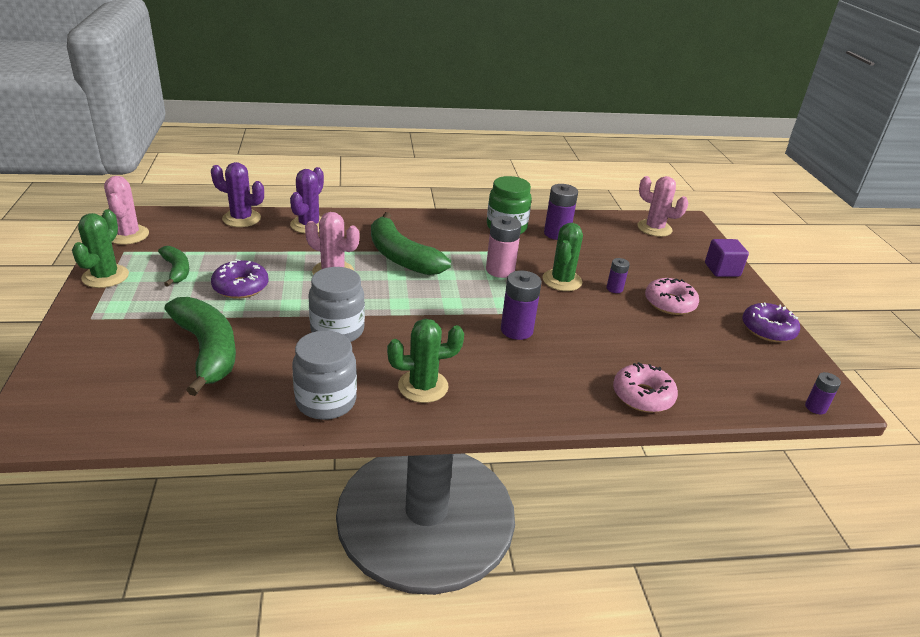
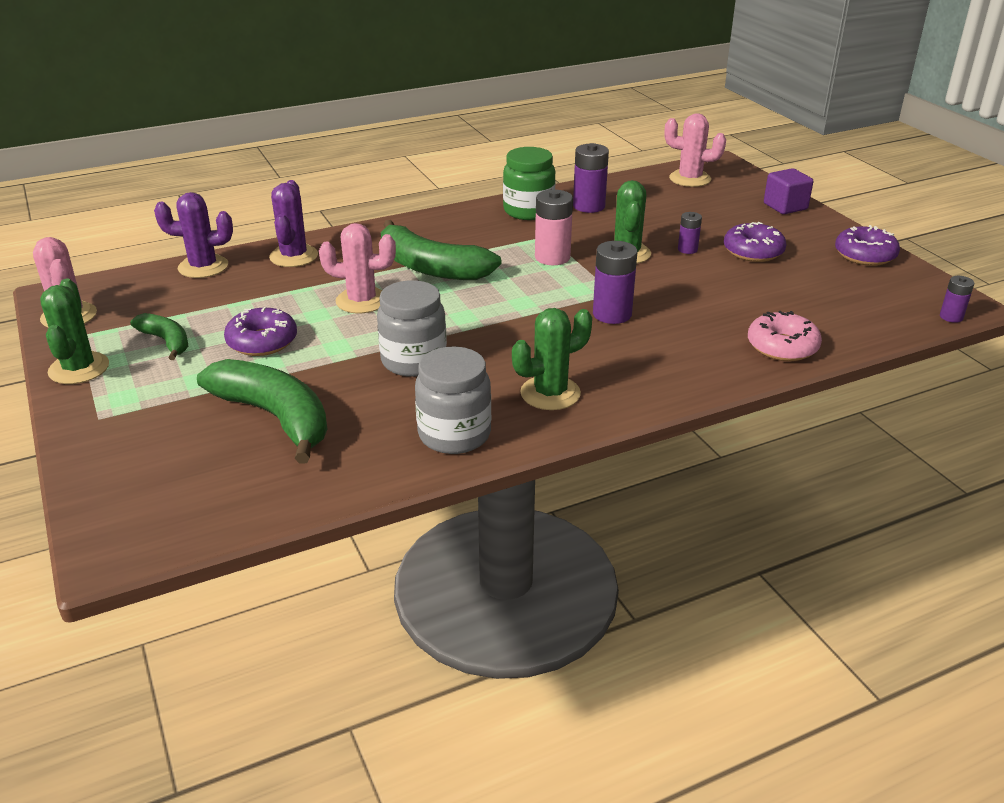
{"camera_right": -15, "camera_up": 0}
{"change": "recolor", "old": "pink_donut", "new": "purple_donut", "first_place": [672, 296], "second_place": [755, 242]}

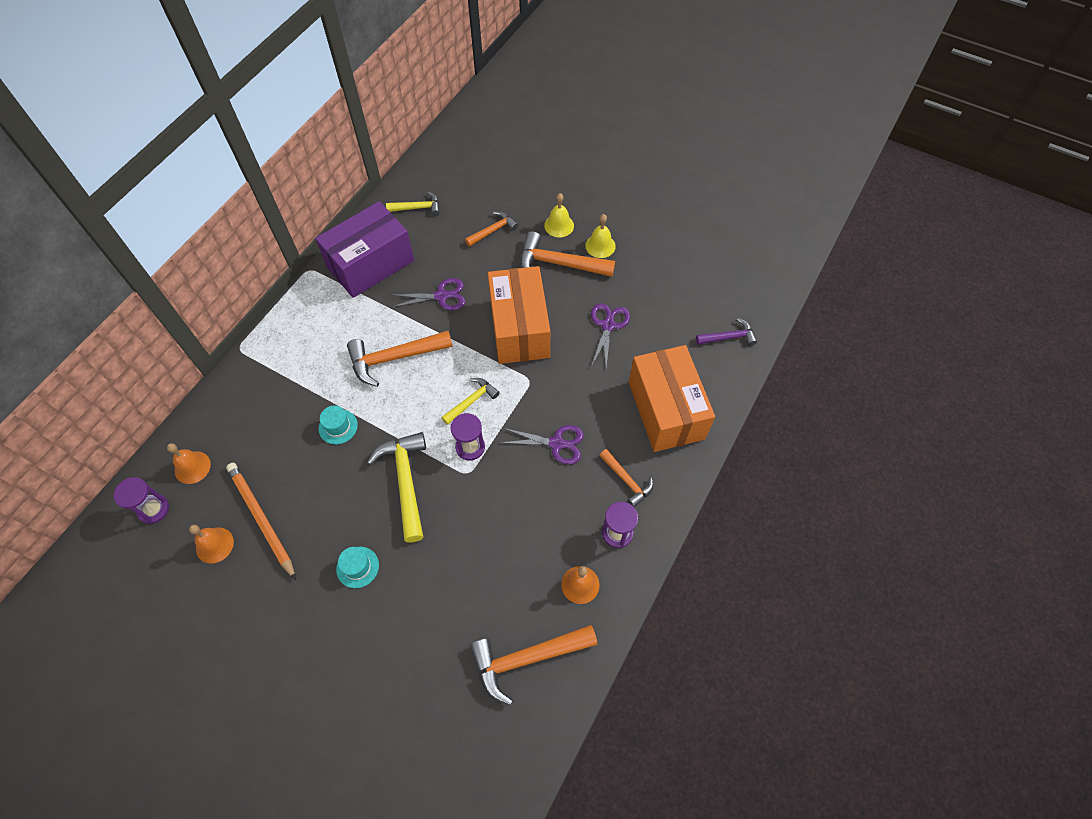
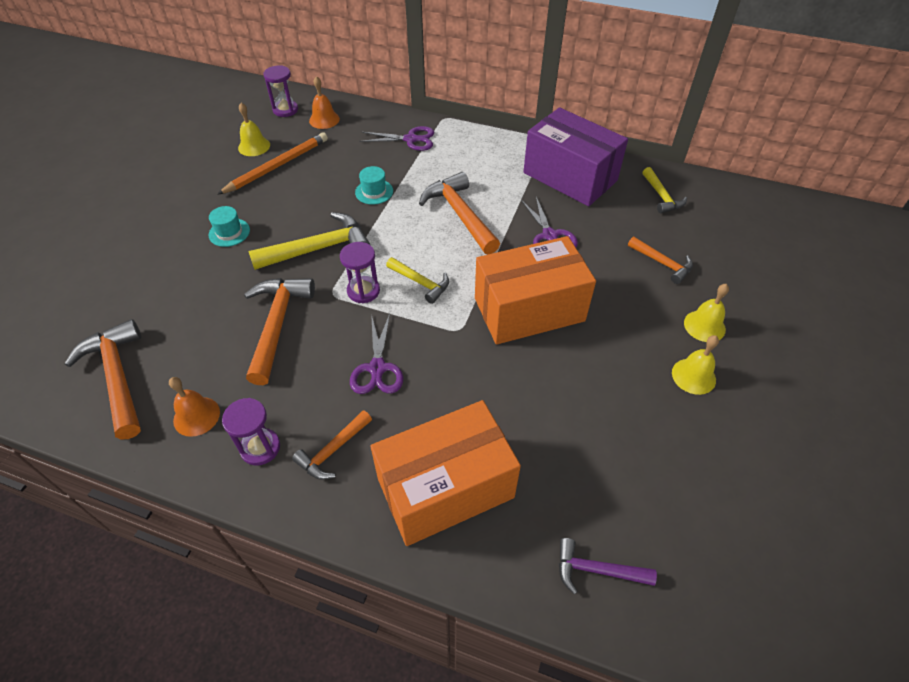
{"camera_right": 80, "camera_up": -10}
{"change": "move", "old": "orange_hammer", "first_place": [567, 254], "second_place": [279, 331]}
{"change": "move", "old": "purple_scissors", "first_place": [610, 335], "second_place": [397, 138]}
{"change": "rotate", "old": "purple_hammer", "first_place": [726, 332], "second_place": [608, 566], "degrees": 120}
{"change": "recolor", "old": "orange_bell", "new": "yellow_bell", "first_place": [211, 544], "second_place": [254, 129]}

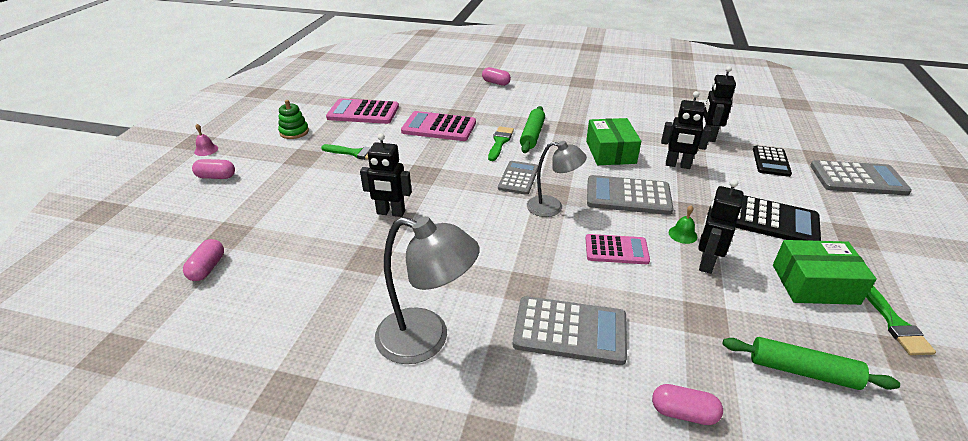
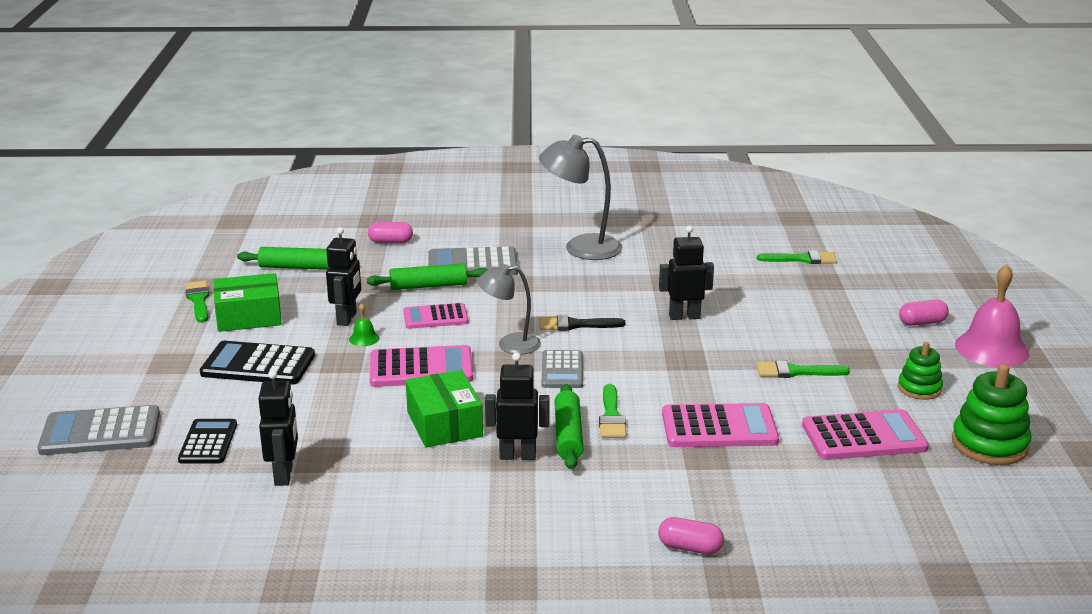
{"camera_right": 165, "camera_up": -10}
{"change": "move", "old": "black_robot", "first_place": [686, 130], "second_place": [517, 406]}
{"change": "resize", "old": "pink_bell", "first_place": [206, 140], "second_place": [992, 315], "factor": 2.32}
{"change": "recolor", "old": "grey_calculator", "new": "pink_calculator", "first_place": [630, 195], "second_place": [421, 366]}
{"change": "replace", "old": "pink_capsule", "new": "green_brush", "first_place": [203, 260], "second_place": [797, 257]}
{"change": "insert", "new": "green_rolling_pin", "second_place": [427, 277]}
{"change": "insert", "new": "black_brush", "second_place": [582, 323]}
{"change": "insert", "new": "green_stacking_toy", "second_place": [992, 414]}

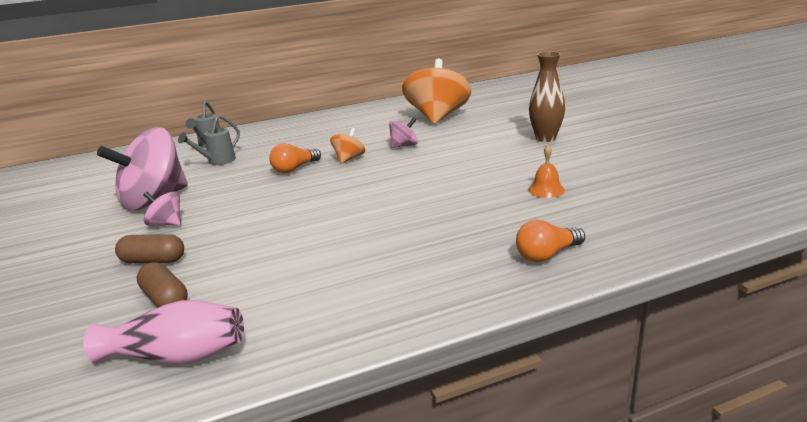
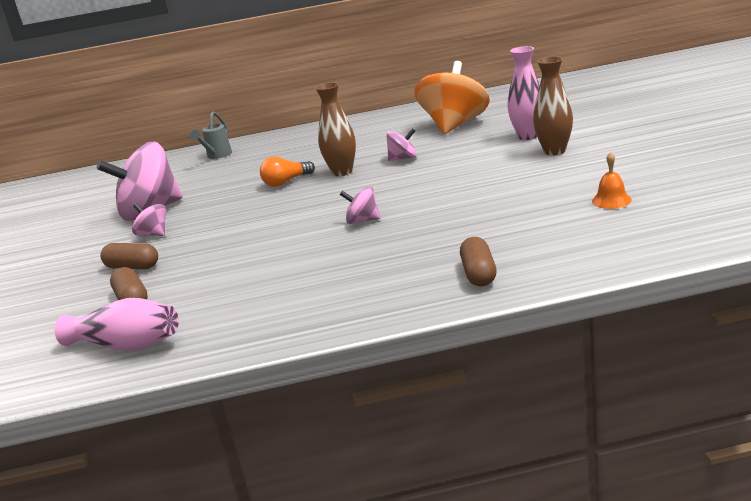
{"camera_right": 15, "camera_up": 0}
{"change": "delete", "old": "grey_watering_can", "first_place": [209, 140]}
{"change": "replace", "old": "orange_spinning_top", "new": "brown_vase", "first_place": [347, 145], "second_place": [335, 129]}
{"change": "move", "old": "orange_bell", "first_place": [546, 171], "second_place": [612, 180]}
{"change": "replace", "old": "orange_light_bulb", "new": "brown_capsule", "first_place": [550, 241], "second_place": [478, 261]}
{"change": "insert", "new": "pink_vase", "second_place": [523, 93]}
{"change": "insert", "new": "pink_spinning_top", "second_place": [360, 205]}

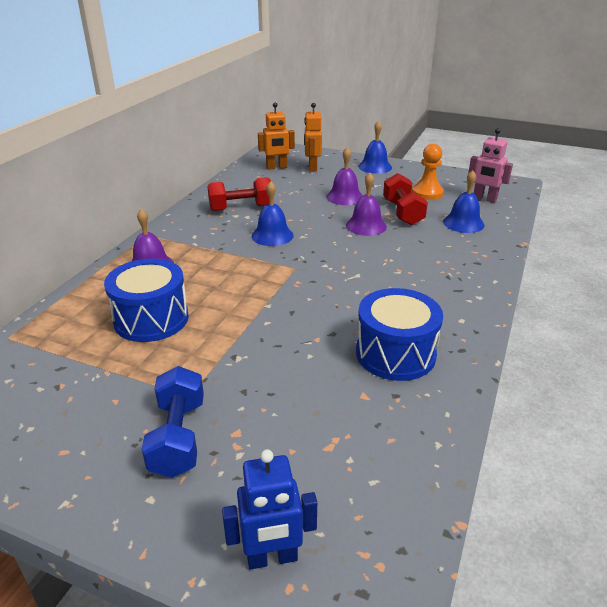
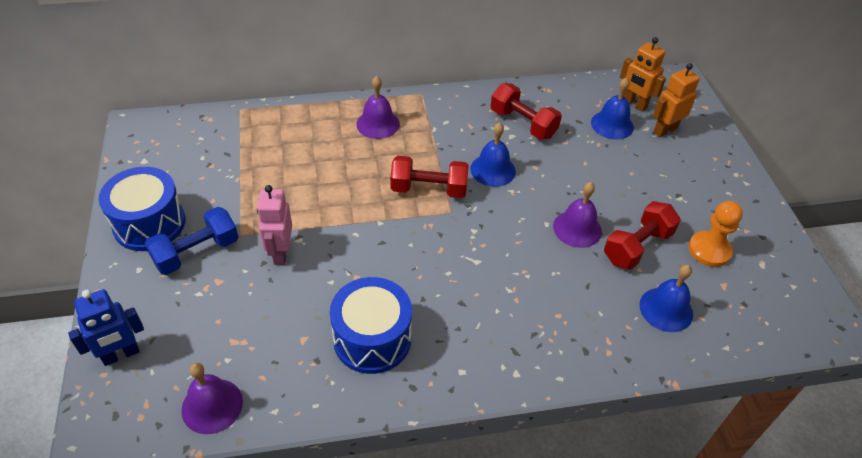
{"camera_right": 55, "camera_up": 15}
{"change": "move", "old": "blue_bell", "first_place": [375, 147], "second_place": [612, 108]}
{"change": "move", "old": "pink_robot", "first_place": [490, 165], "second_place": [274, 225]}
{"change": "move", "old": "purple_bell", "first_place": [344, 176], "second_place": [212, 398]}
{"change": "move", "old": "blue_drum", "first_place": [146, 300], "second_place": [141, 209]}
{"change": "rotate", "old": "blue_robot", "first_place": [269, 509], "second_place": [106, 327], "degrees": -75}
{"change": "insert", "new": "red_dumbbell", "second_place": [429, 177]}

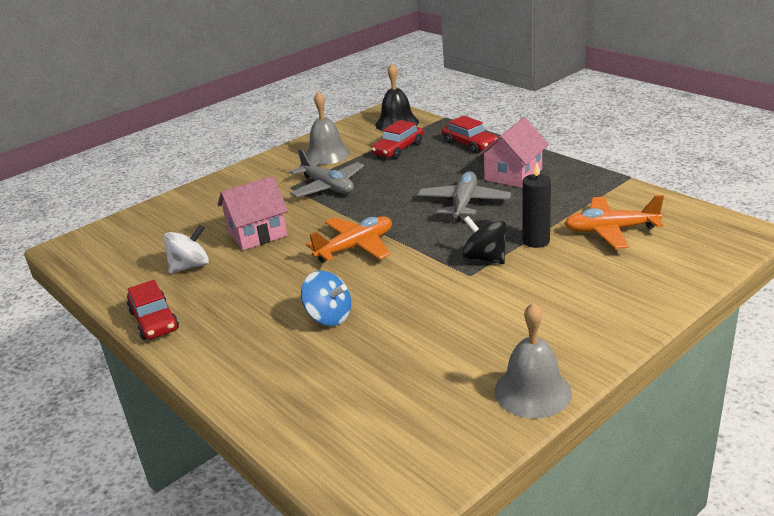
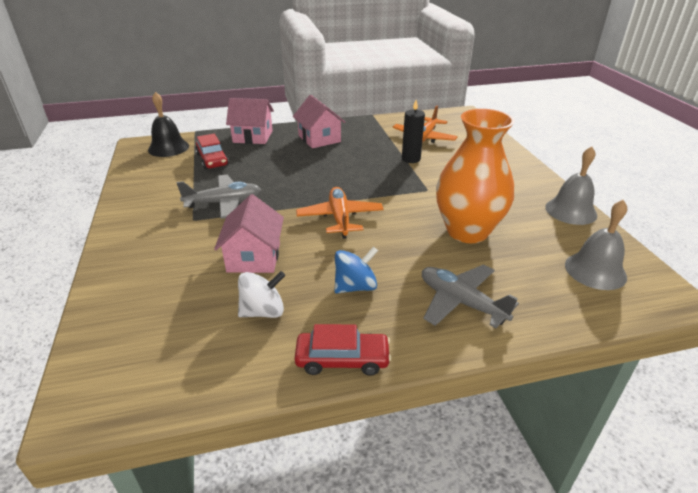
{"camera_right": -65, "camera_up": 5}
{"change": "move", "old": "grey_bell", "first_place": [328, 128], "second_place": [596, 245]}
{"change": "replace", "old": "red_car", "new": "pink_house", "first_place": [470, 134], "second_place": [250, 121]}
{"change": "move", "old": "grey_plane", "first_place": [464, 196], "second_place": [470, 296]}
{"change": "delete", "old": "black_spinning_top", "first_place": [484, 240]}
{"change": "rotate", "old": "white_spinning_top", "first_place": [186, 249], "second_place": [261, 294], "degrees": 75}
{"change": "move", "old": "blue_spinning_top", "first_place": [326, 298], "second_place": [356, 270]}
{"change": "insert", "new": "orange_vase", "second_place": [475, 176]}

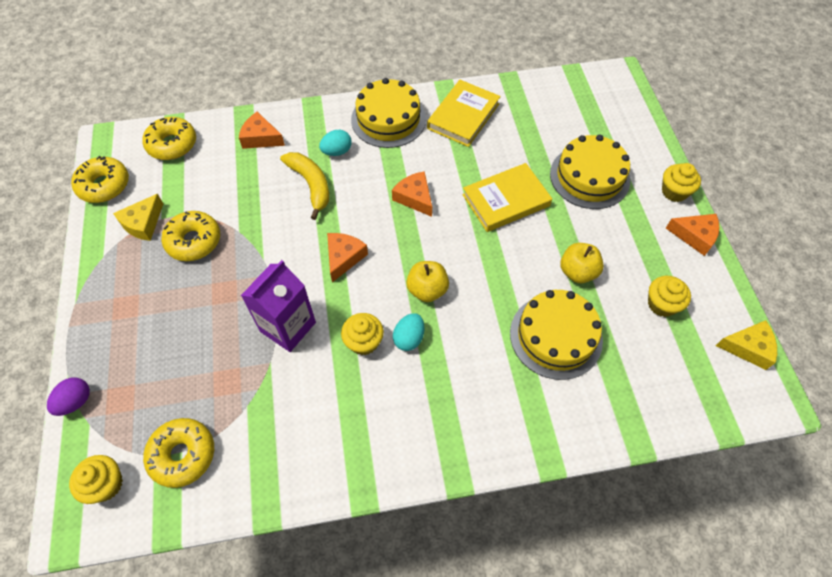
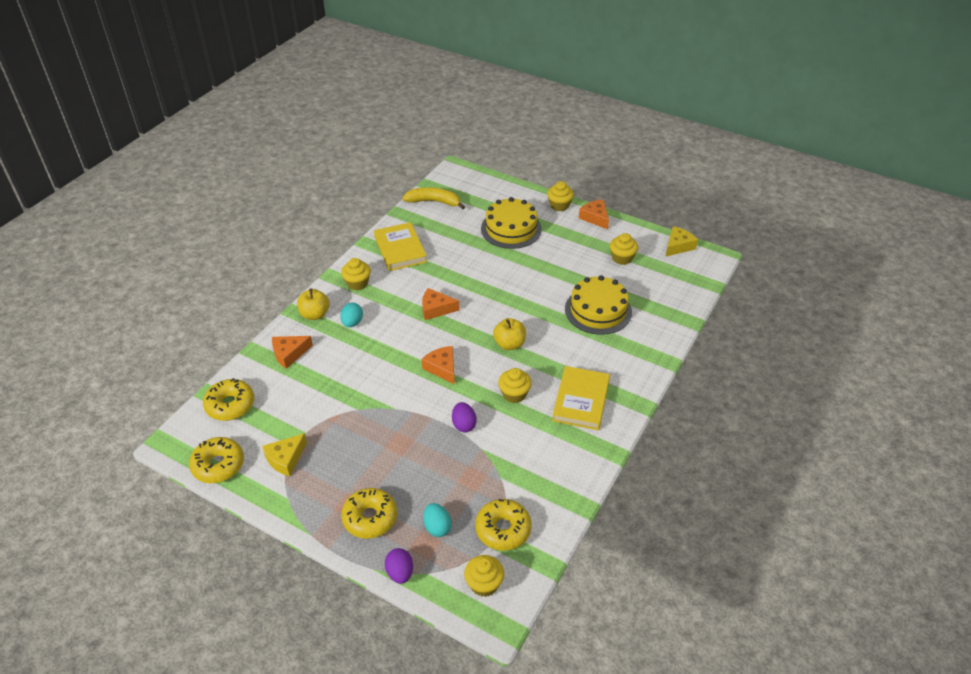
{"camera_right": -50, "camera_up": -15}
{"change": "replace", "old": "yellow_cake", "new": "yellow_cupcake", "first_place": [388, 113], "second_place": [356, 274]}
{"change": "move", "old": "yellow_banana", "first_place": [304, 186], "second_place": [433, 198]}
{"change": "move", "old": "yellow_book", "first_place": [507, 197], "second_place": [581, 398]}
{"change": "rotate", "old": "yellow_cheese", "first_place": [138, 217], "second_place": [284, 454], "degrees": 60}
{"change": "move", "old": "yellow_donut", "first_place": [190, 236], "second_place": [369, 513]}
{"change": "rotate", "old": "orange_cheese", "first_place": [692, 235], "second_place": [594, 214], "degrees": -90}
{"change": "move", "old": "yellow_apple", "first_place": [582, 263], "second_place": [313, 304]}
{"change": "replace", "old": "purple_carton", "new": "purple_egg", "first_place": [278, 306], "second_place": [464, 417]}
{"change": "move", "old": "turquoise_egg", "first_place": [409, 332], "second_place": [437, 520]}

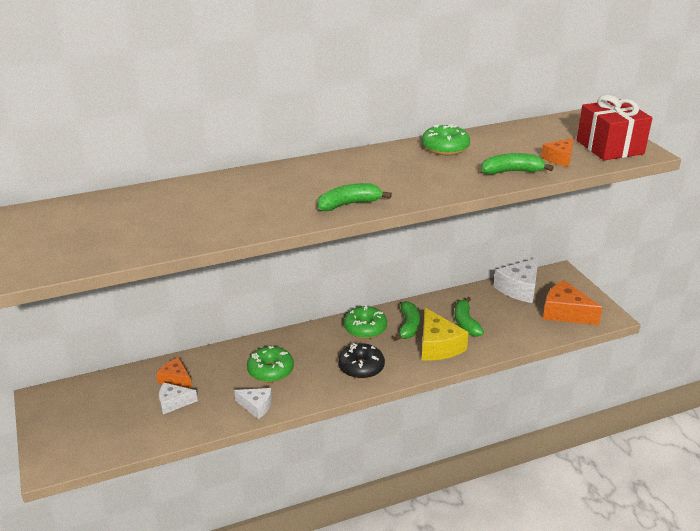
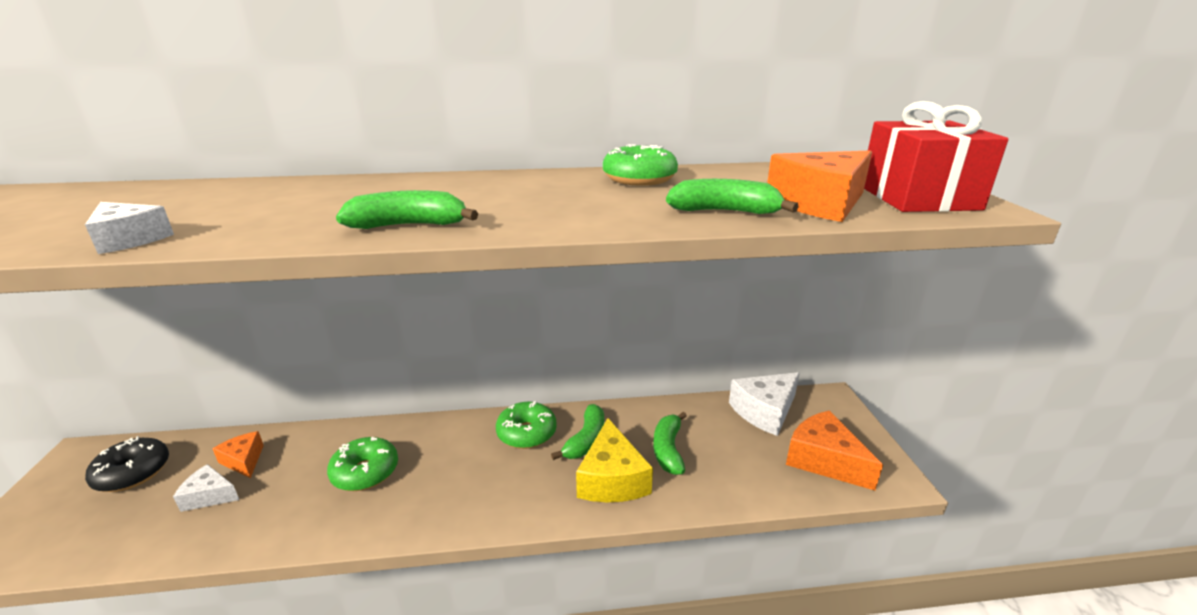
{"camera_right": 15, "camera_up": -5}
{"change": "resize", "old": "orange_cheese", "first_place": [557, 152], "second_place": [819, 186], "factor": 1.71}
{"change": "move", "old": "black_donut", "first_place": [361, 361], "second_place": [127, 464]}
{"change": "move", "old": "white_cheese", "first_place": [253, 403], "second_place": [129, 228]}

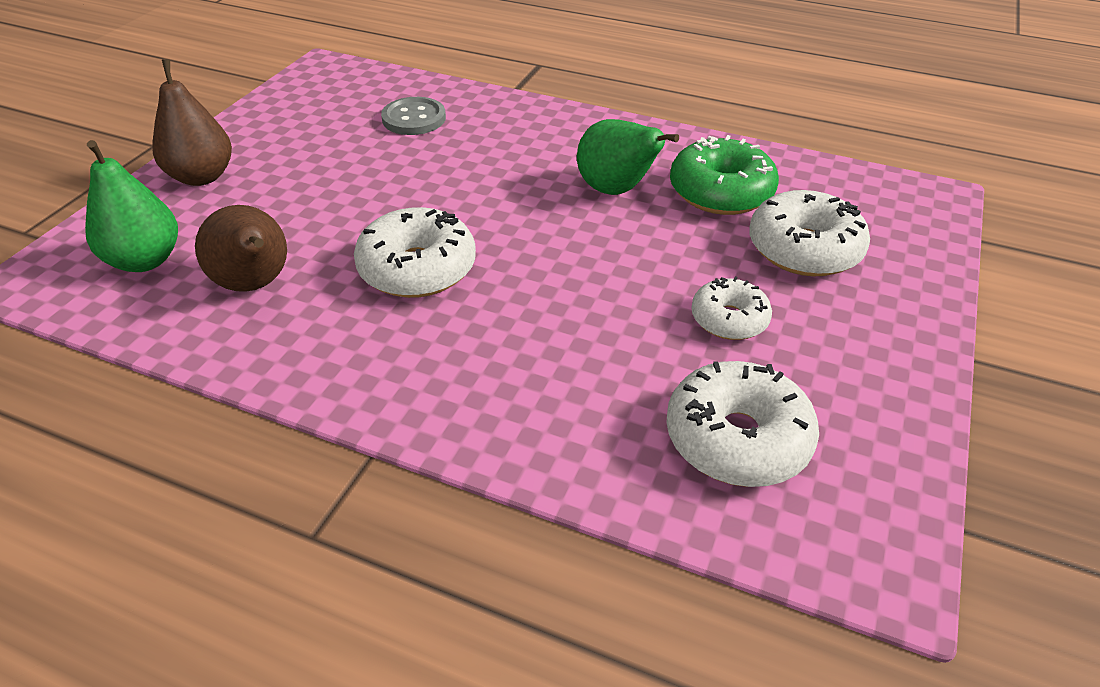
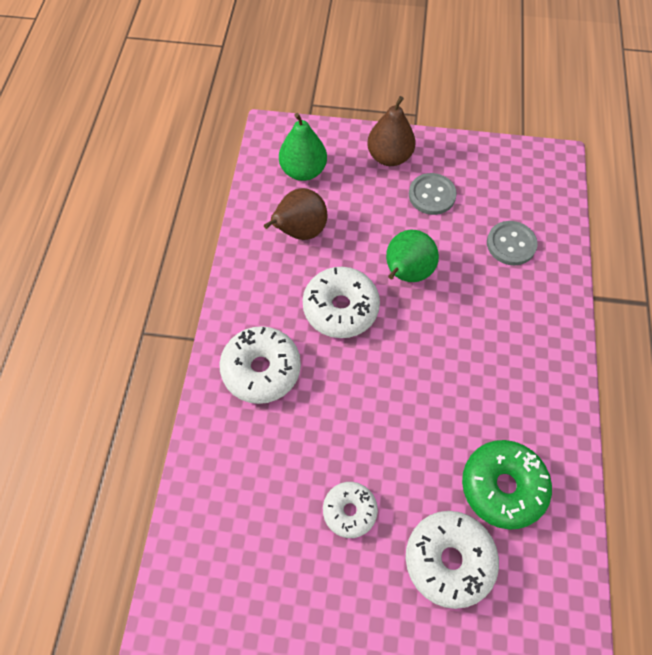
{"camera_right": 75, "camera_up": 20}
{"change": "move", "old": "green_pear", "first_place": [628, 157], "second_place": [412, 256]}
{"change": "move", "old": "white_donut", "first_place": [742, 424], "second_place": [260, 365]}
{"change": "insert", "new": "grey_button", "second_place": [433, 194]}

